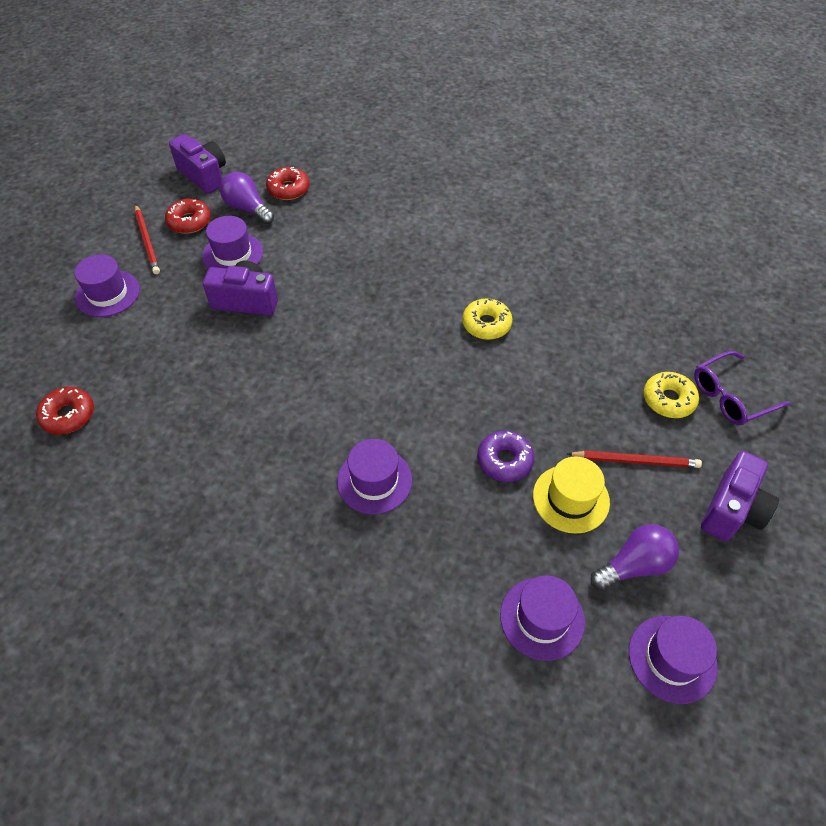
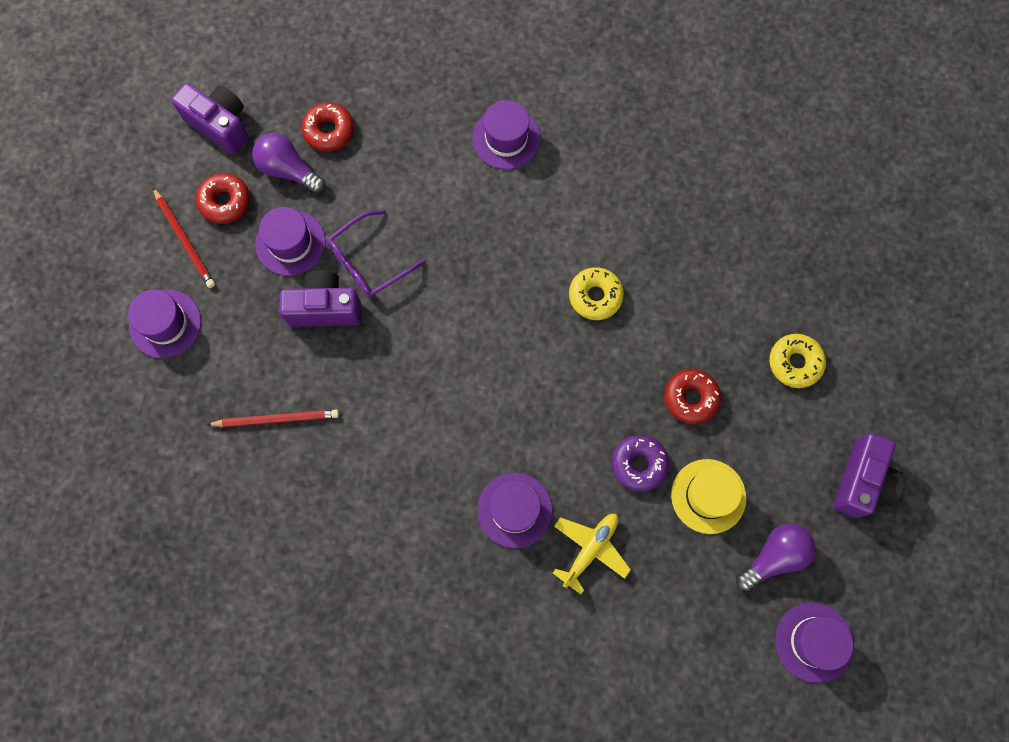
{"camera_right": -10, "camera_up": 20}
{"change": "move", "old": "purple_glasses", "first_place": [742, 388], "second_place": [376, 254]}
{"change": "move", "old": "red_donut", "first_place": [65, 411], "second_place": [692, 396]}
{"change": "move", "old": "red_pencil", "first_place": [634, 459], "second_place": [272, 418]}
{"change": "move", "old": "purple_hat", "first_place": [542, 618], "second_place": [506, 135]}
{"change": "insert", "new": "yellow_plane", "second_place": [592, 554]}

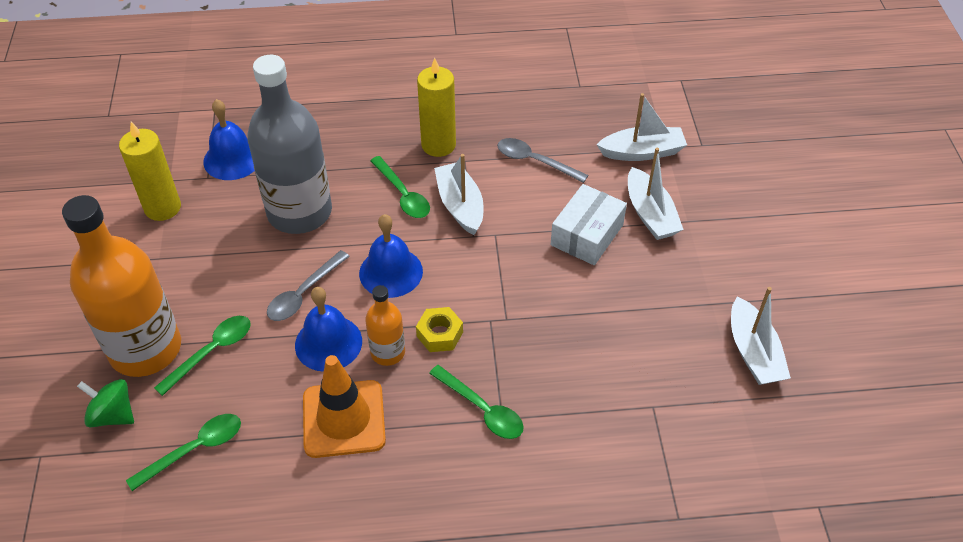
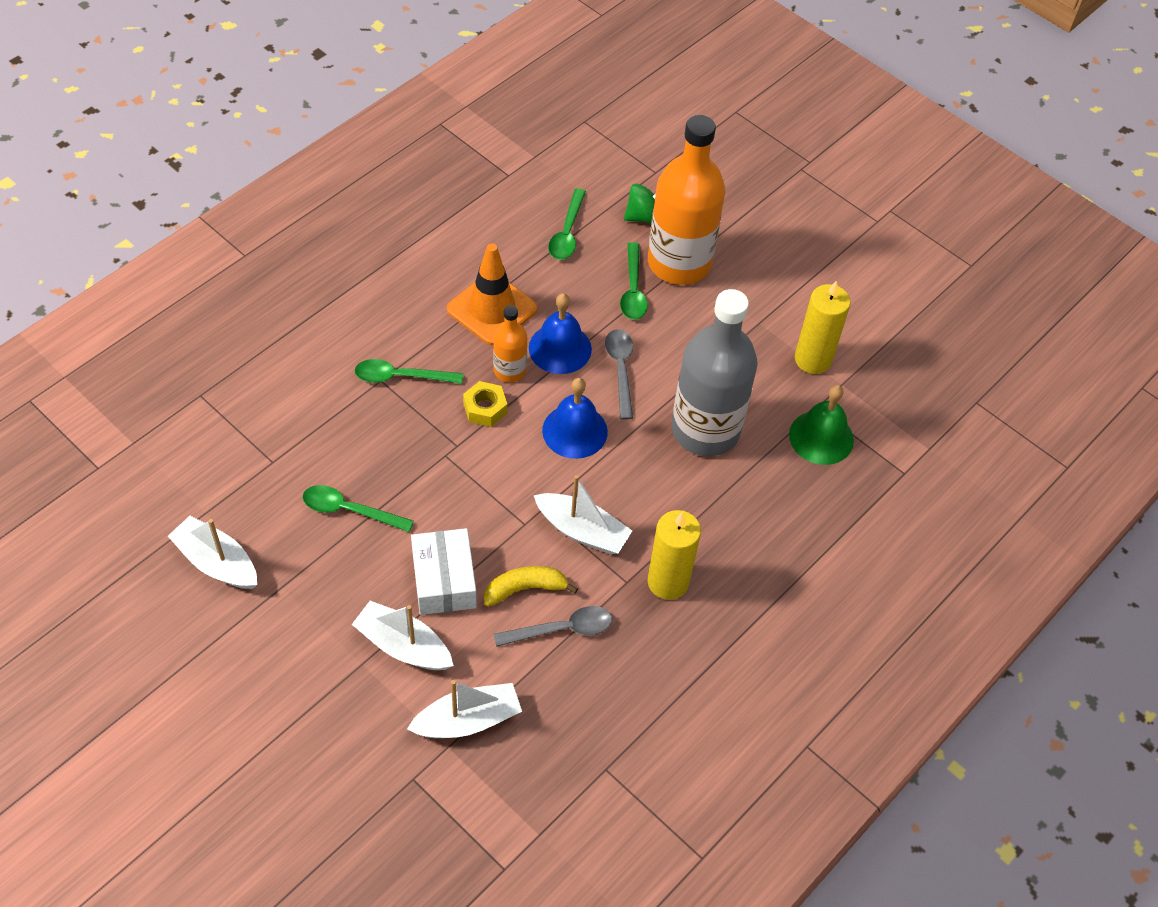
{"camera_right": 135, "camera_up": 5}
{"change": "rotate", "old": "white_boat", "first_place": [642, 127], "second_place": [464, 709], "degrees": -150}
{"change": "recolor", "old": "blue_bell", "new": "green_bell", "first_place": [229, 139], "second_place": [821, 425]}
{"change": "move", "old": "green_spoon", "first_place": [400, 187], "second_place": [358, 508]}
{"change": "insert", "new": "yellow_banana", "second_place": [531, 586]}

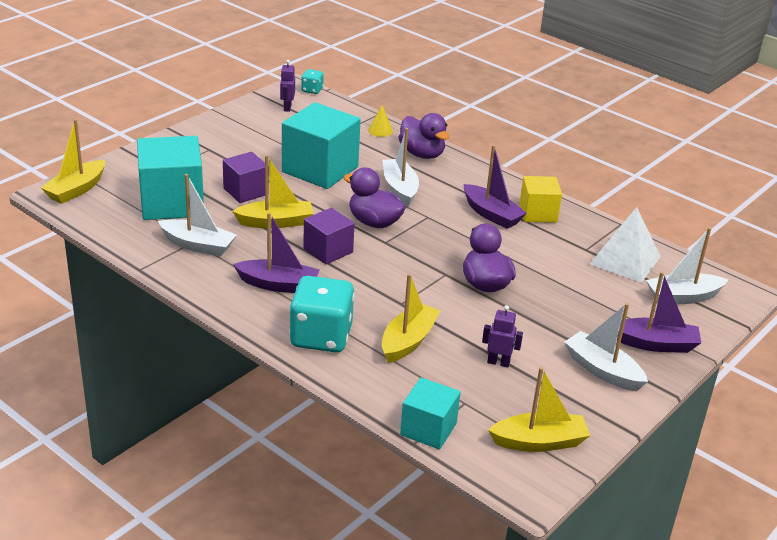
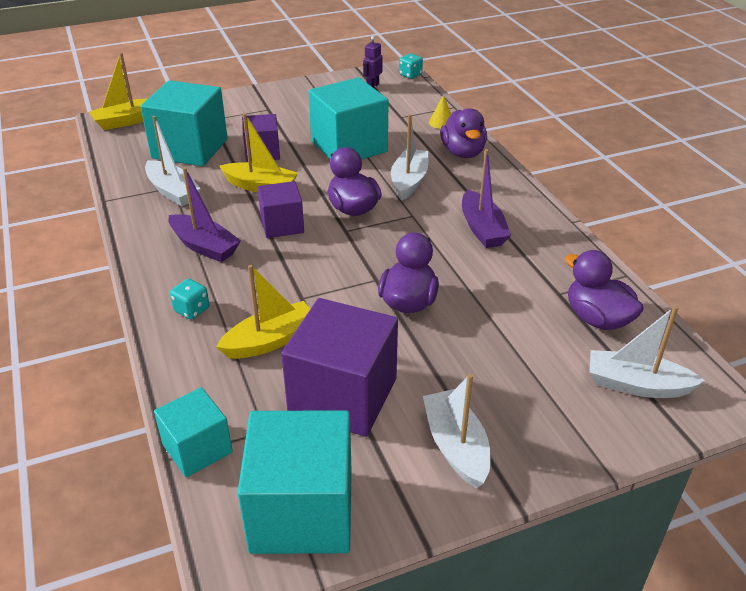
{"camera_right": 30, "camera_up": 5}
{"change": "delete", "old": "yellow_cube", "first_place": [540, 199]}
{"change": "replace", "old": "white_pyramid", "new": "purple_duck", "first_place": [625, 245], "second_place": [604, 290]}
{"change": "delete", "old": "purple_boat", "first_place": [659, 312]}
{"change": "resize", "old": "turquoise_dice", "first_place": [322, 314], "second_place": [189, 299], "factor": 0.46}
{"change": "replace", "old": "purple_robot", "new": "purple_cube", "first_place": [502, 336], "second_place": [339, 367]}
{"change": "replace", "old": "yellow_boat", "new": "turquoise_cube", "first_place": [539, 409], "second_place": [295, 482]}

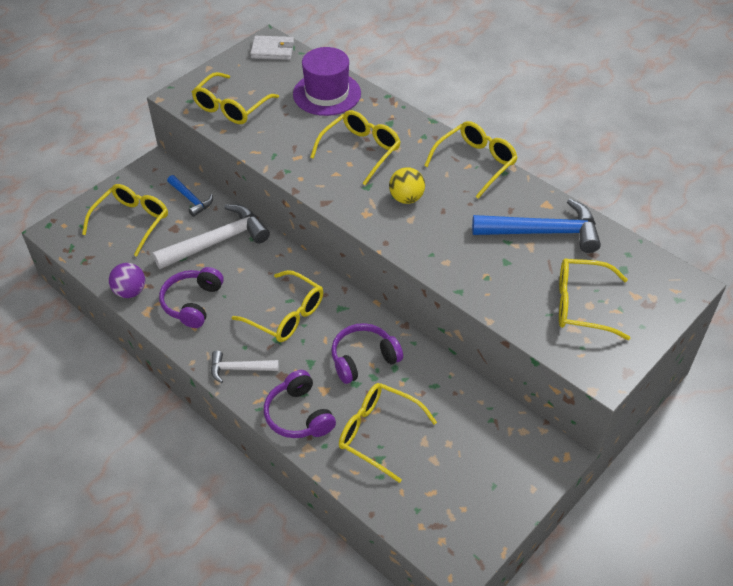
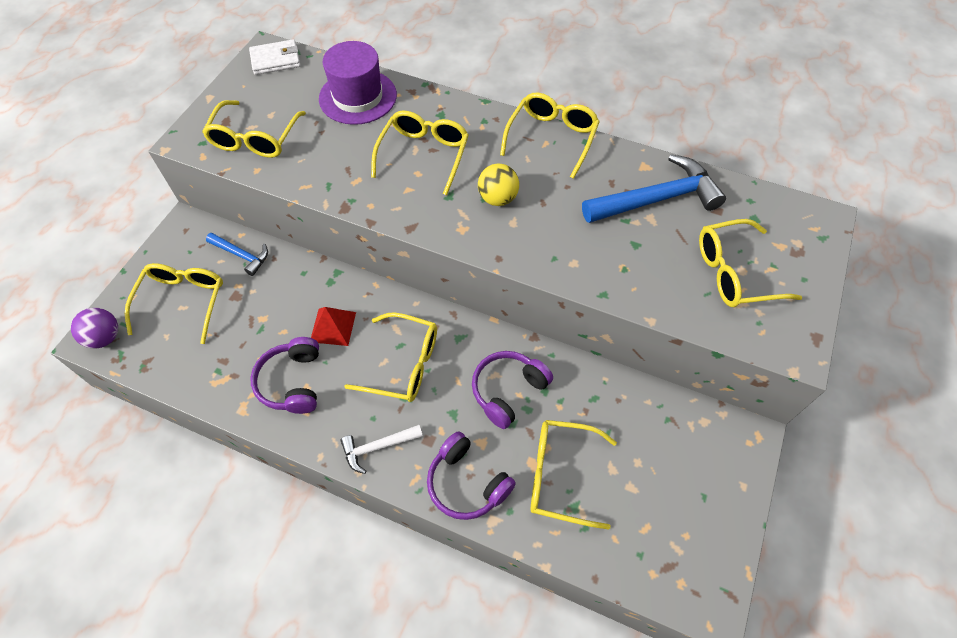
{"camera_right": -20, "camera_up": 10}
{"change": "delete", "old": "white_hammer", "first_place": [211, 236]}
{"change": "move", "old": "purple_ball", "first_place": [127, 280], "second_place": [94, 328]}
{"change": "insert", "new": "red_pyramid", "second_place": [333, 326]}

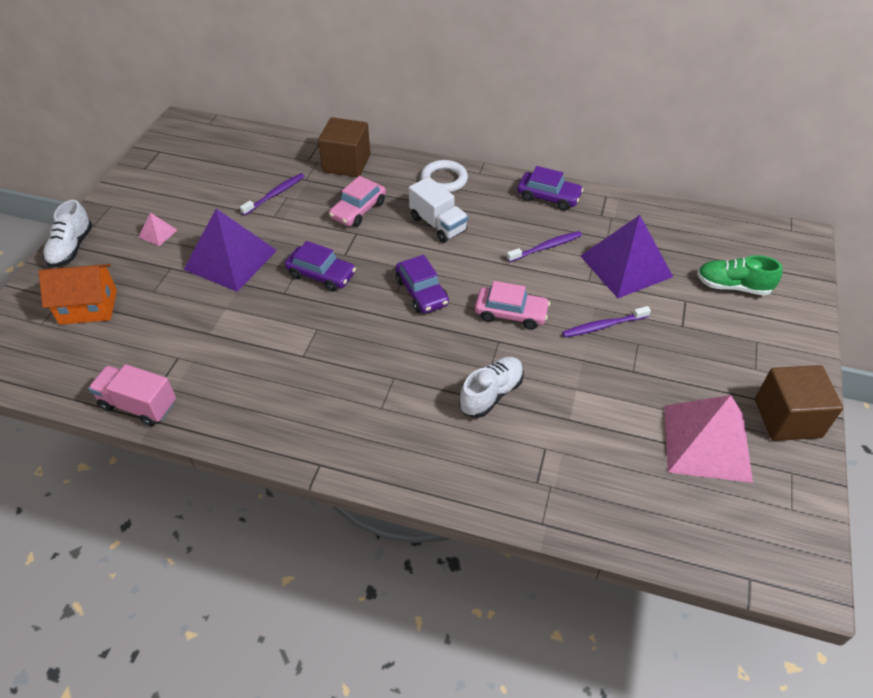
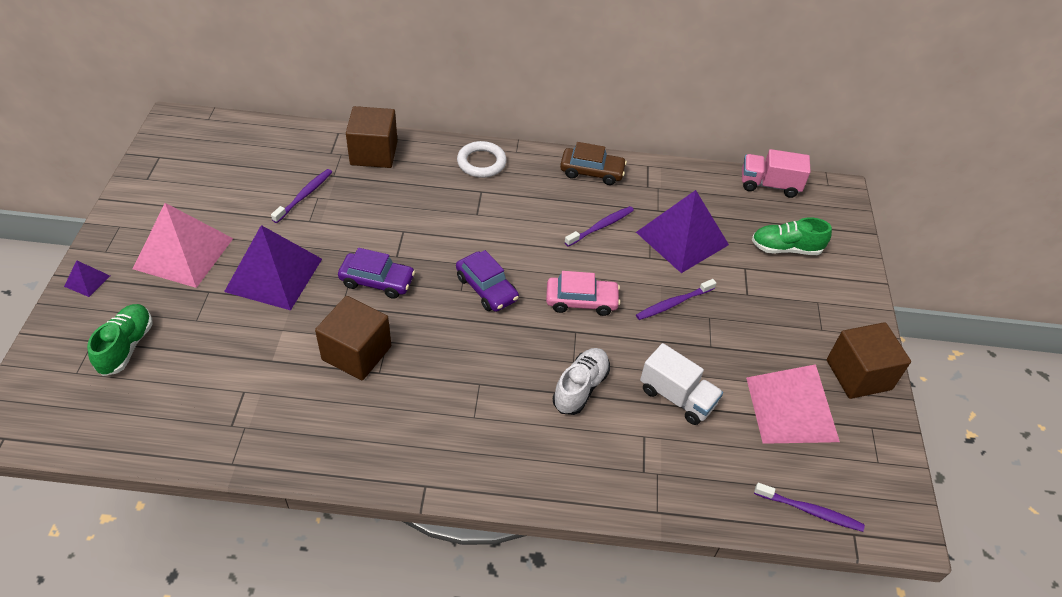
{"camera_right": -15, "camera_up": 0}
{"change": "recolor", "old": "purple_car", "new": "brown_car", "first_place": [550, 188], "second_place": [593, 163]}
{"change": "delete", "old": "pink_car", "first_place": [357, 201]}
{"change": "move", "old": "white_truck", "first_place": [438, 210], "second_place": [681, 384]}
{"change": "replace", "old": "white_shoe", "new": "purple_pyramid", "first_place": [67, 234], "second_place": [87, 279]}
{"change": "resize", "old": "pink_pyramid", "first_place": [158, 229], "second_place": [183, 245], "factor": 2.34}
{"change": "replace", "old": "orange_house", "new": "green_shoe", "first_place": [78, 294], "second_place": [120, 340]}
{"change": "move", "old": "pink_truck", "first_place": [132, 395], "second_place": [776, 173]}
{"change": "insert", "new": "brown_cube", "second_place": [353, 338]}
{"change": "insert", "new": "purple_toothbrush", "second_place": [809, 507]}

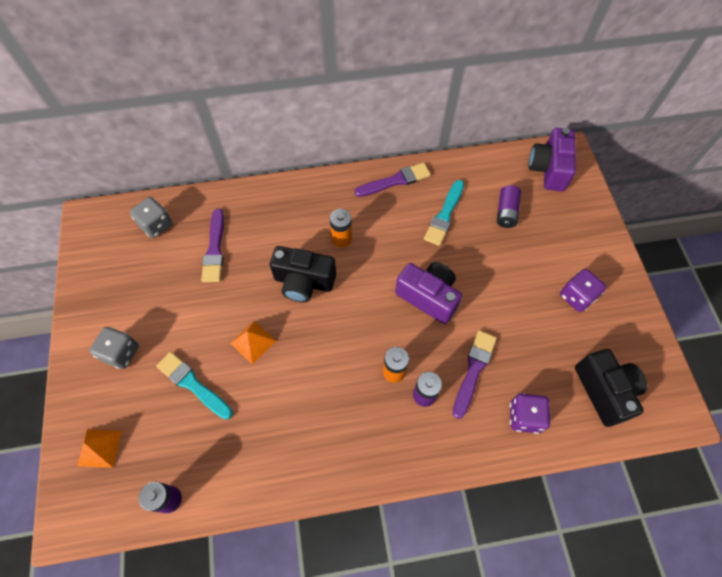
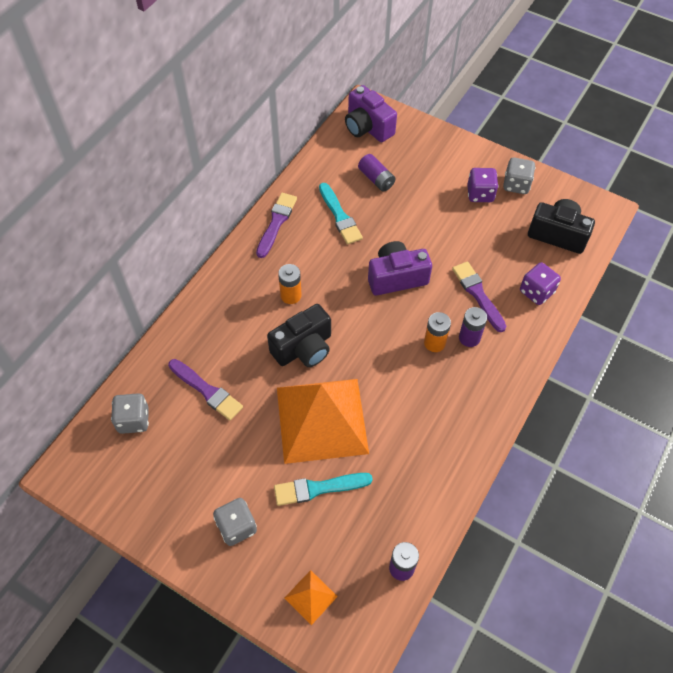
{"camera_right": -50, "camera_up": -5}
{"change": "resize", "old": "orange_pyramid", "first_place": [253, 342], "second_place": [323, 421], "factor": 2.46}
{"change": "insert", "new": "grey_dice", "second_place": [519, 175]}

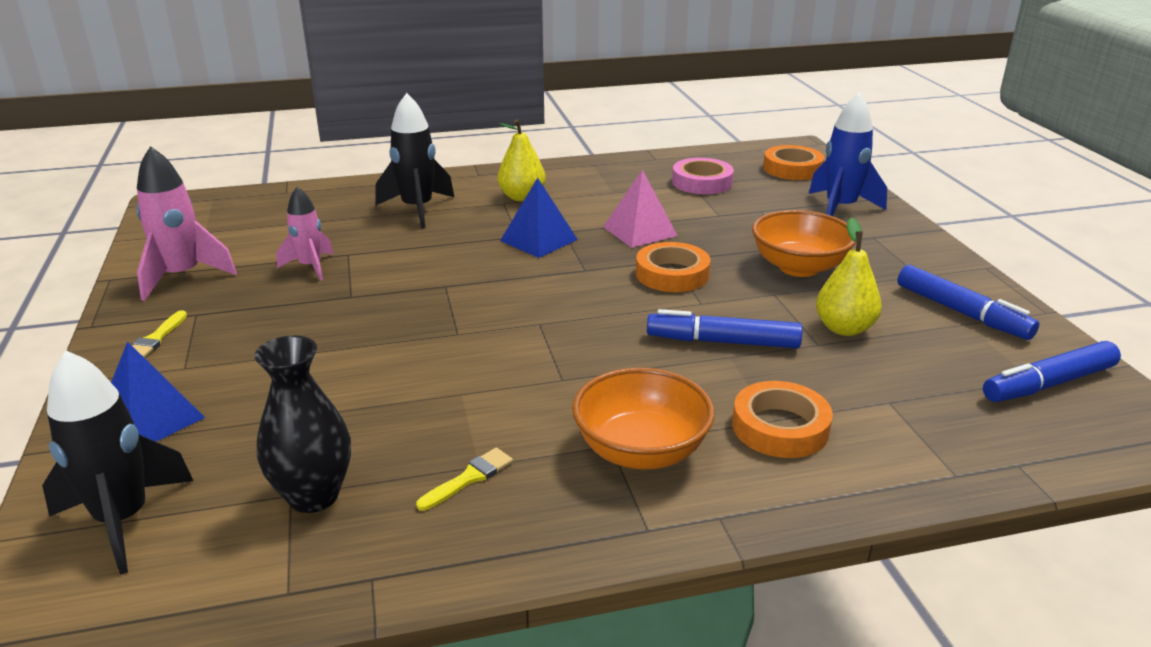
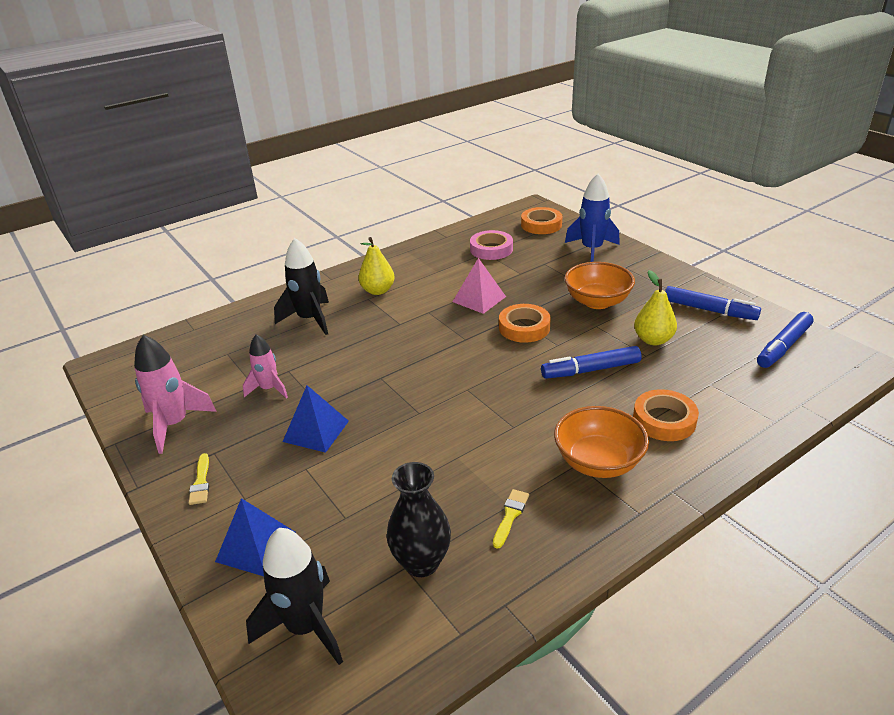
{"camera_right": -20, "camera_up": 5}
{"change": "move", "old": "blue_pyramid", "first_place": [539, 218], "second_place": [316, 419]}

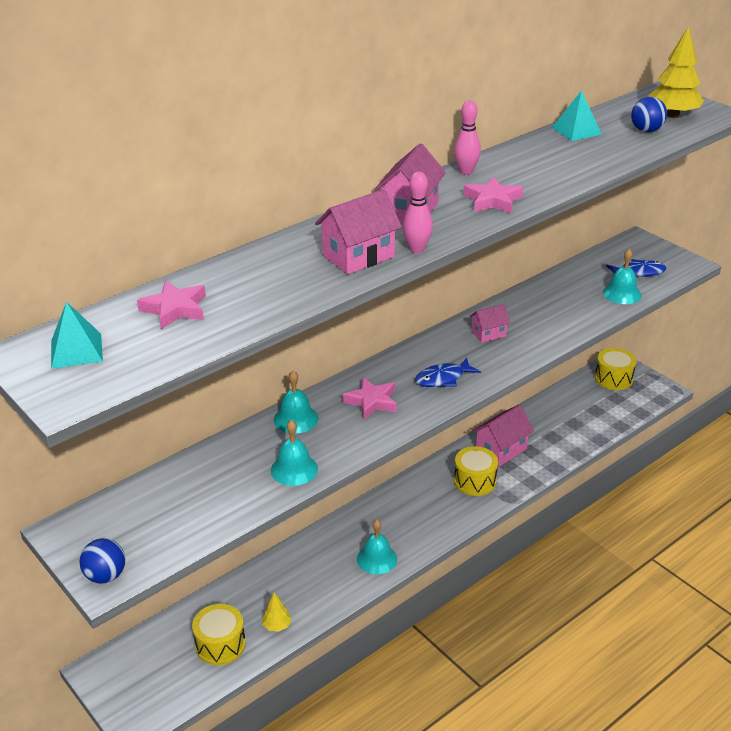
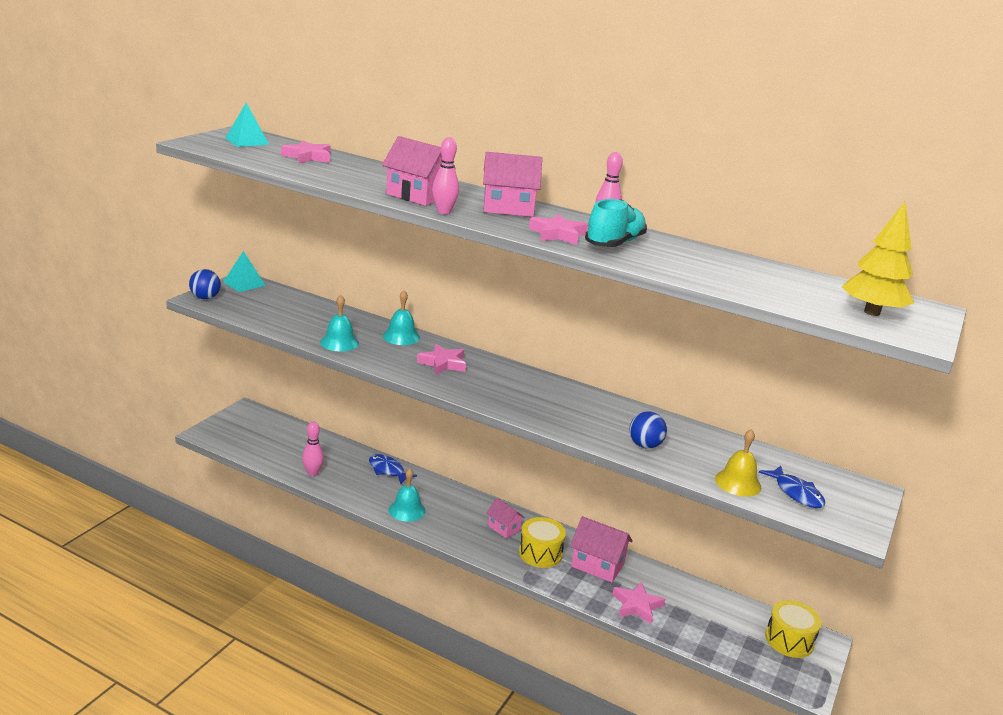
{"camera_right": 65, "camera_up": -10}
{"change": "move", "old": "turquoise_pyramid", "first_place": [577, 115], "second_place": [244, 271]}
{"change": "move", "old": "blue_ball", "first_place": [649, 114], "second_place": [648, 430]}
{"change": "recolor", "old": "turquoise_bell", "new": "yellow_bell", "first_place": [622, 276], "second_place": [738, 463]}
{"change": "move", "old": "pink_house", "first_place": [490, 323], "second_place": [506, 518]}
{"change": "move", "old": "blue_fish", "first_place": [448, 372], "second_place": [393, 469]}
{"change": "replace", "old": "yellow_tree", "new": "pink_bowling_pin", "first_place": [277, 612], "second_place": [313, 449]}
{"change": "delete", "old": "yellow_drum", "first_place": [219, 634]}
{"change": "insert", "new": "turquoise_shoe", "second_place": [616, 223]}
{"change": "insert", "new": "pink_star", "second_place": [638, 603]}

